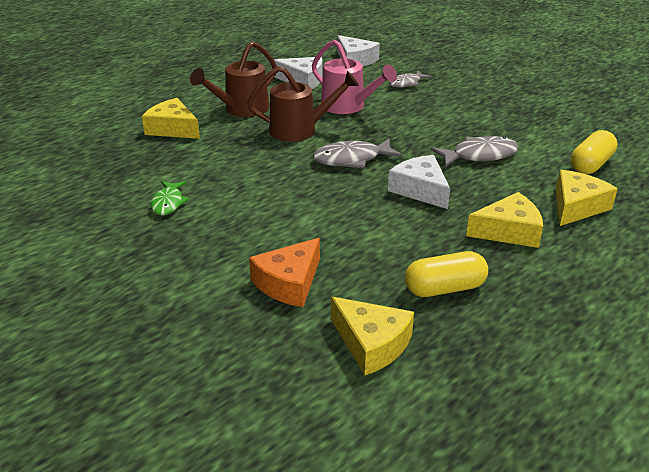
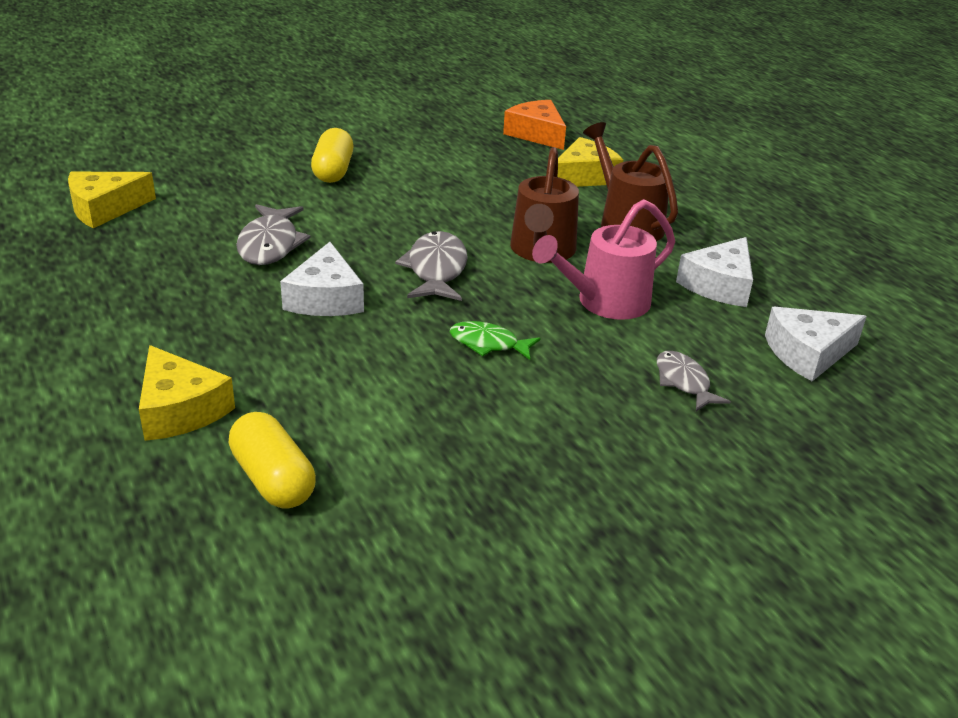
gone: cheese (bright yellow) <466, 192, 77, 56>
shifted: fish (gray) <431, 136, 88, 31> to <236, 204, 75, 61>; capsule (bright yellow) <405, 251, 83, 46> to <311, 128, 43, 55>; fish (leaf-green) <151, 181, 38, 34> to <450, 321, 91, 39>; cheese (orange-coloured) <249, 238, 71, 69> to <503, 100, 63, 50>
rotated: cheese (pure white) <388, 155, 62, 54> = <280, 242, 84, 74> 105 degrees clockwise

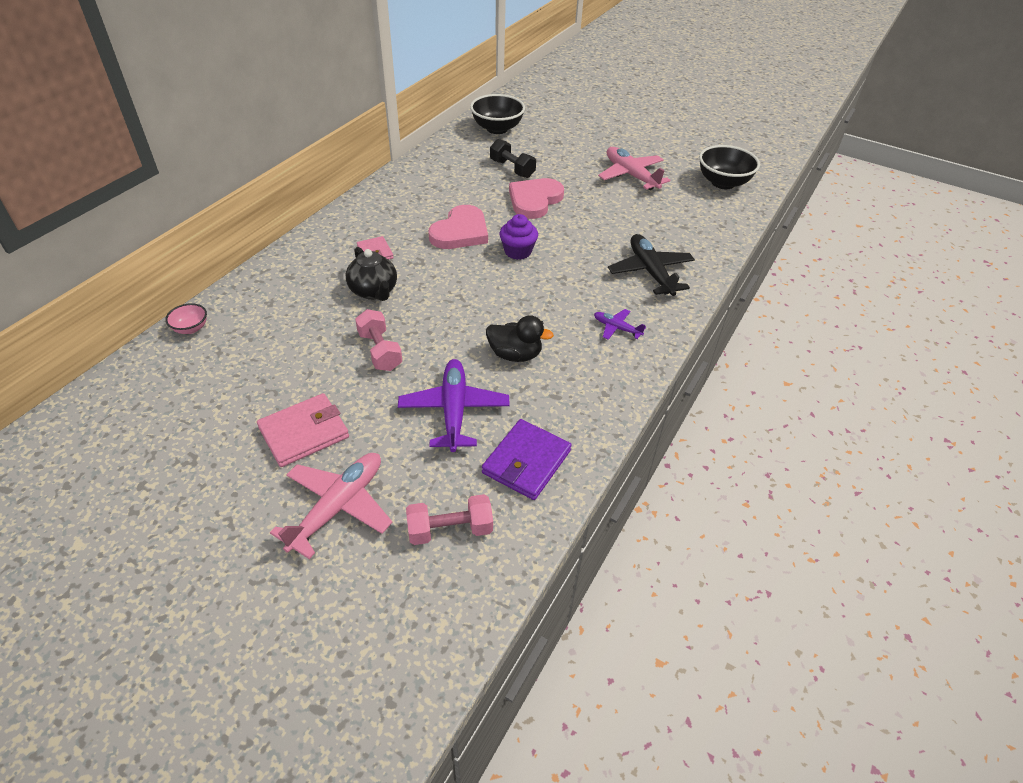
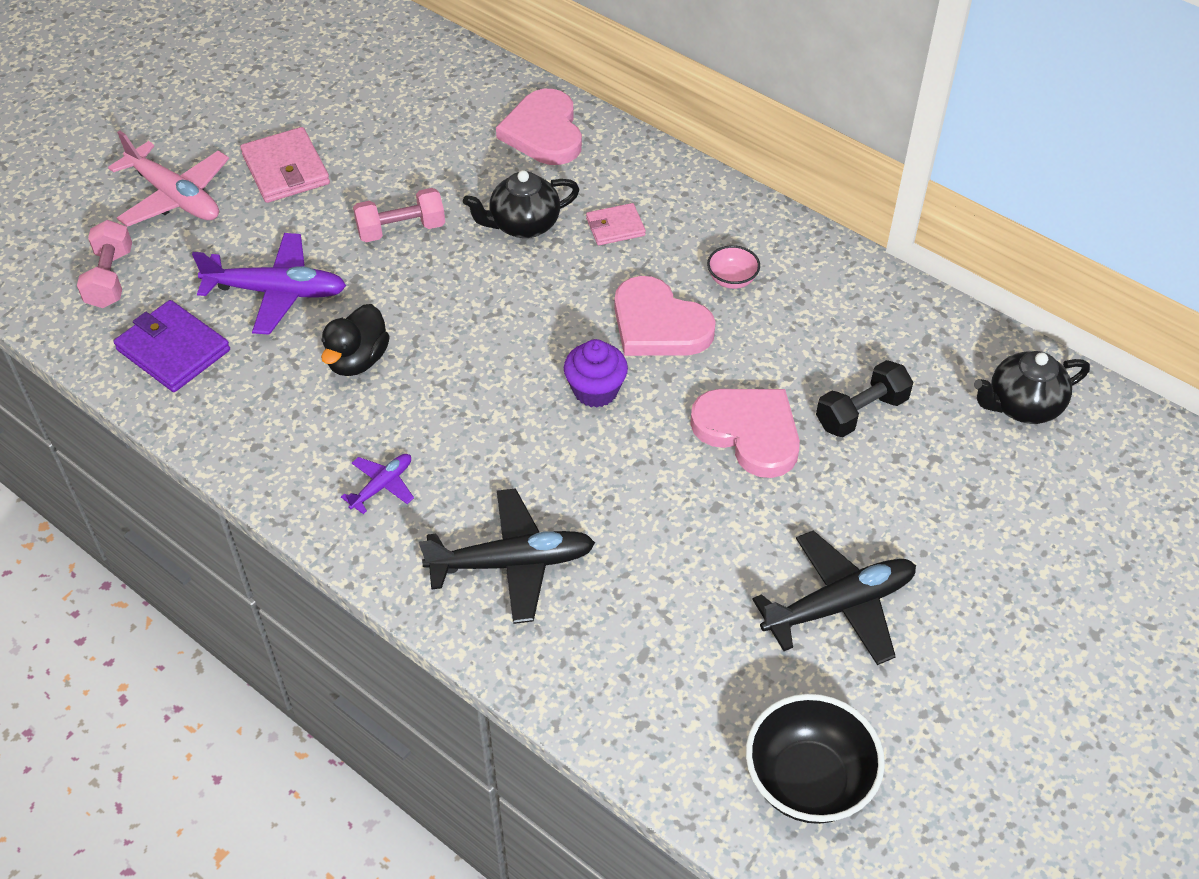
new: heart (rose-pink) <496, 89, 86, 76>
shifted: serving bowl (rose-pink) <165, 303, 42, 31> to <707, 245, 53, 44>
swapped: serving bowl (ebony) <470, 94, 55, 40> to china teapot (ebony) <974, 351, 116, 73>
repainted: toy plane (rose-pink) <598, 147, 72, 43> to toy plane (ebony) <752, 530, 164, 135>

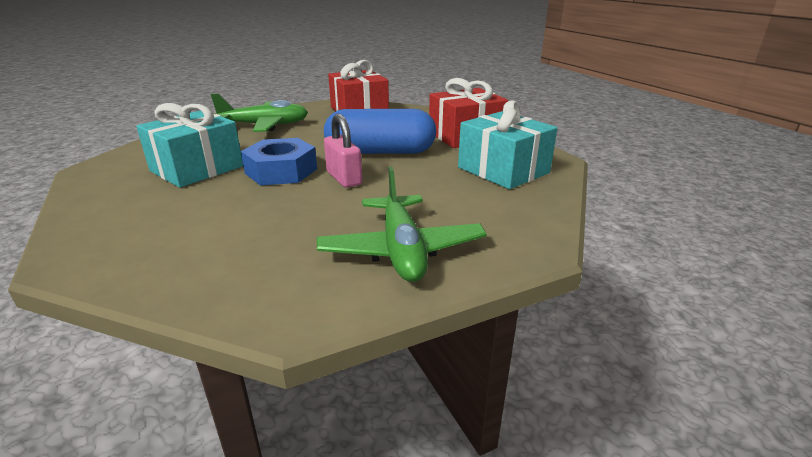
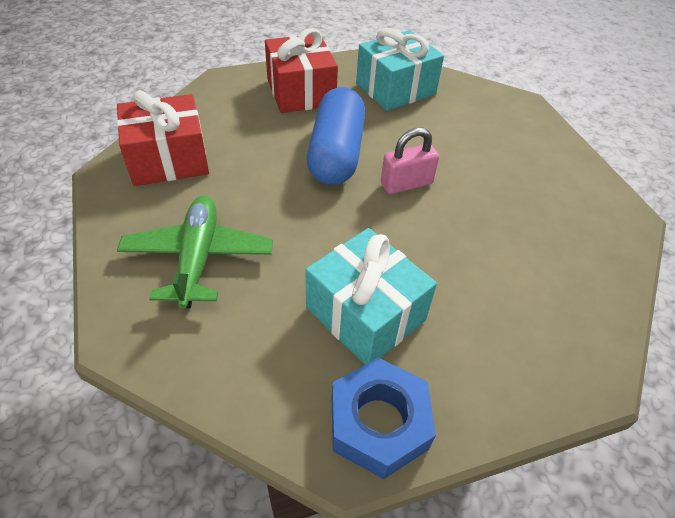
gone: toy plane (leaf-green) <317, 166, 170, 116>
shifted: hexagon nut (cobalt) <241, 138, 76, 47> to <332, 358, 104, 121>

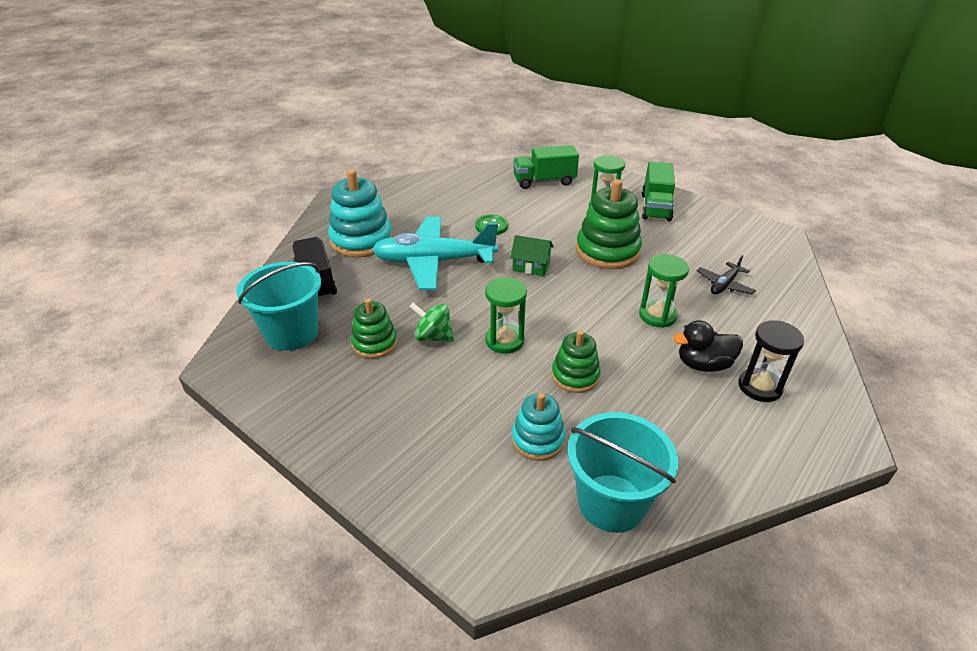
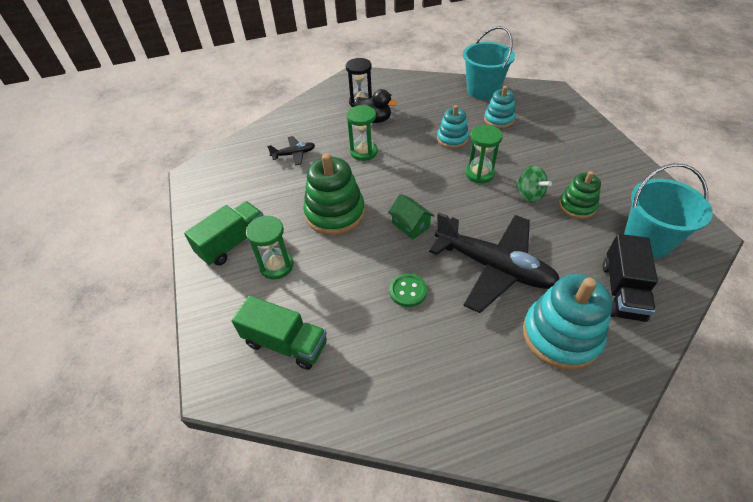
repainted: toy plane (turquoise) <372, 217, 126, 73> to toy plane (ebony) <429, 212, 131, 101>; stacking toy (leaf-green) <552, 330, 49, 63> to stacking toy (turquoise) <437, 105, 32, 44>

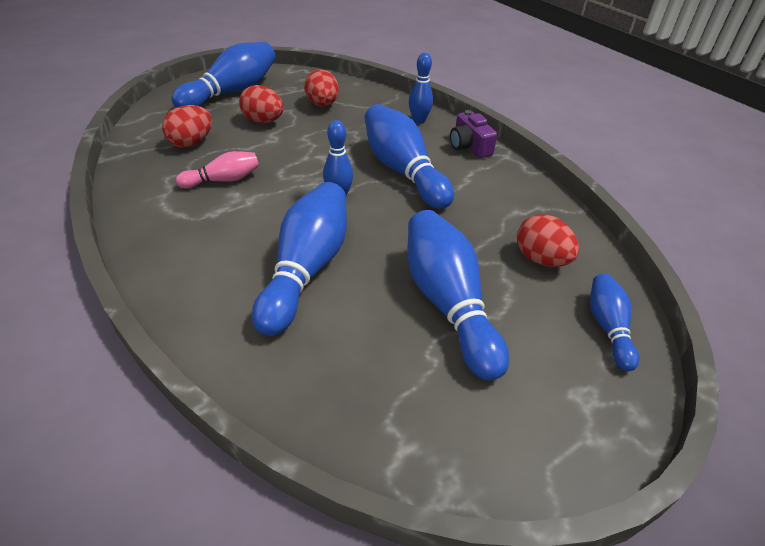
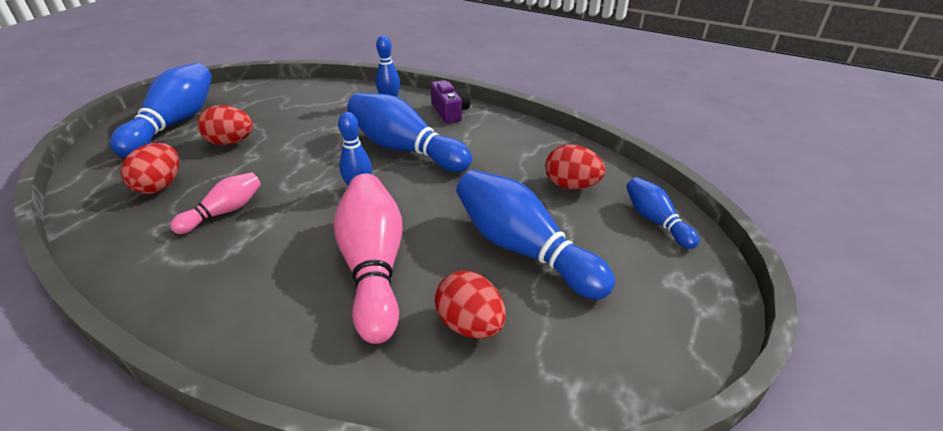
shifted: toy egg (scarlet) <304, 69, 35, 38> to <435, 271, 71, 67>
repainted: tenpin (cobalt) <252, 182, 95, 154> to tenpin (rose-pink) <334, 174, 69, 170>
rotated: photo camera (purple) <450, 110, 47, 48> = <430, 80, 40, 44> 150 degrees counterclockwise

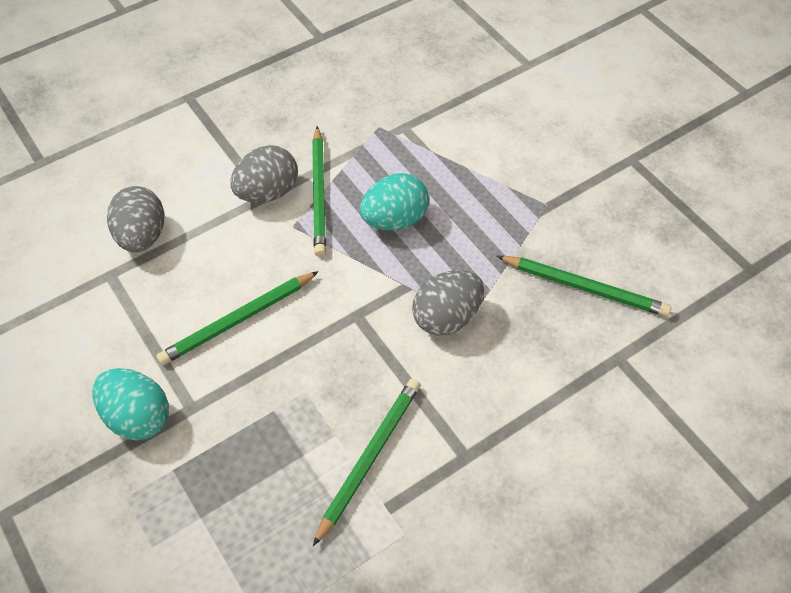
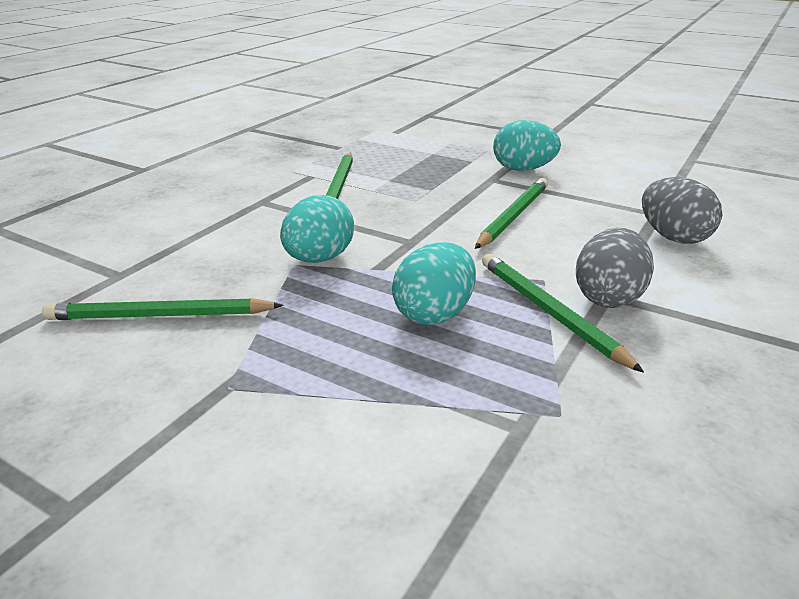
repainted: toy egg (gray) <412, 270, 72, 66> to toy egg (turquoise) <280, 195, 74, 68>

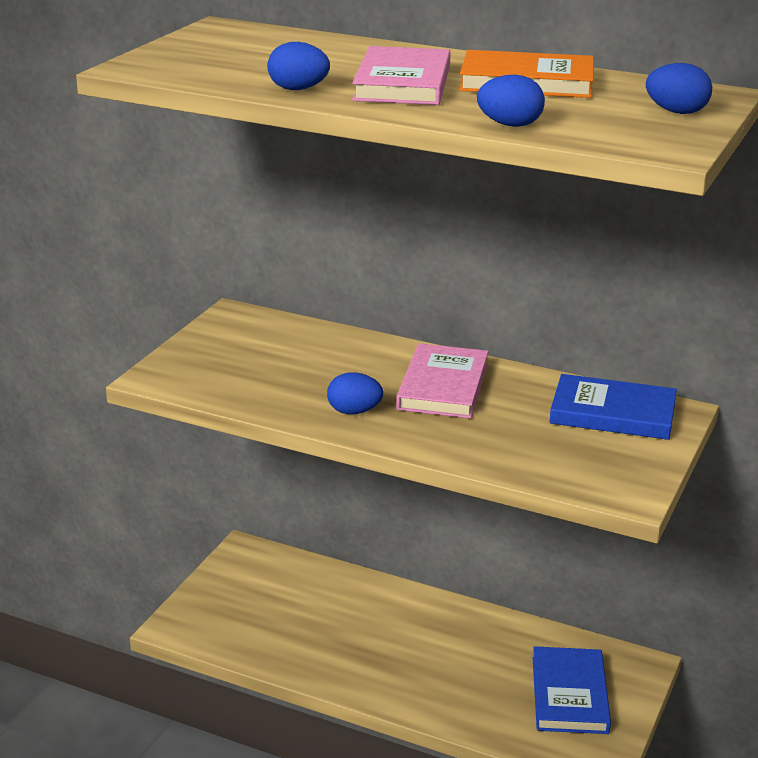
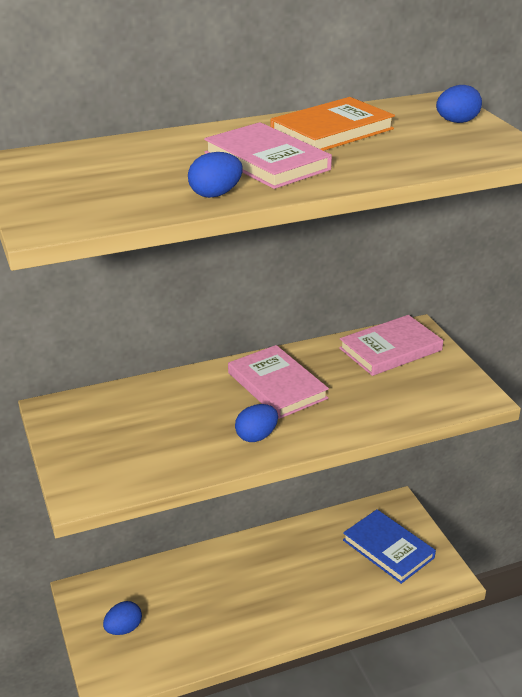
shifted: toy egg (cobalt) <477, 75, 68, 52> to <103, 601, 39, 34>
repainted: hardcover (cobalt) <550, 374, 127, 66> to hardcover (rose-pink) <339, 315, 104, 61>

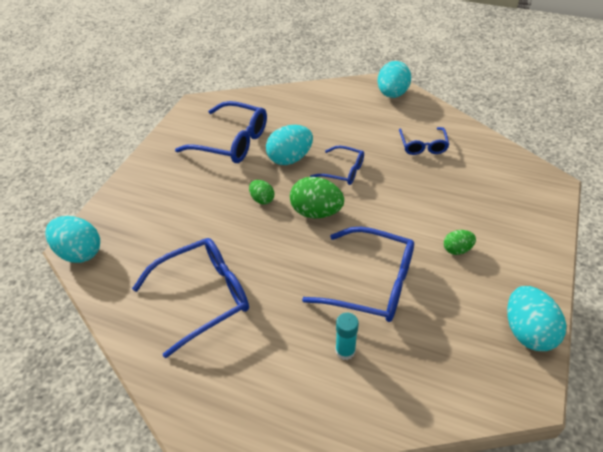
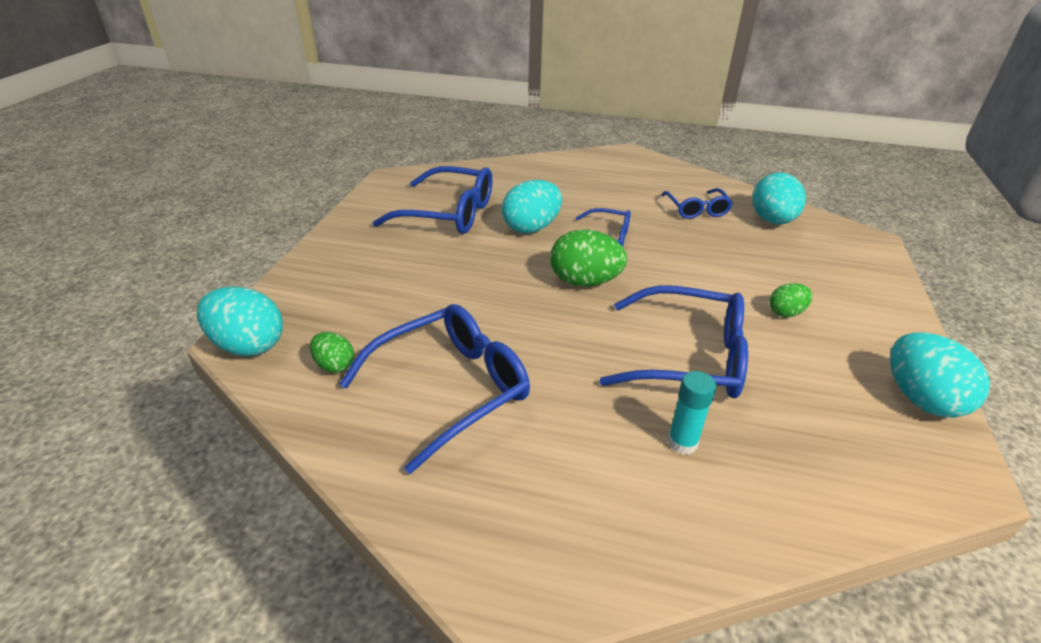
shifted: toy egg (leaf-green) <249, 180, 25, 25> to <310, 332, 44, 41>; toy egg (turquoise) <377, 61, 34, 37> to <752, 172, 54, 52>

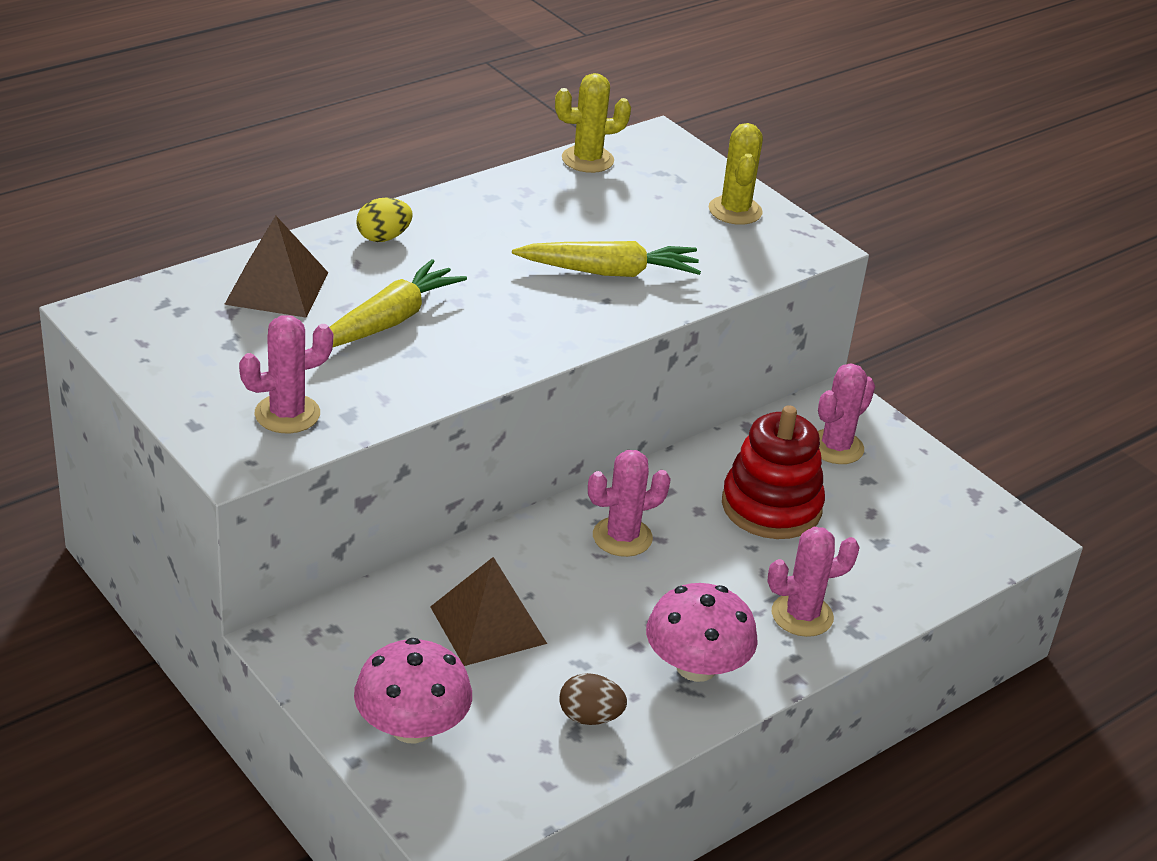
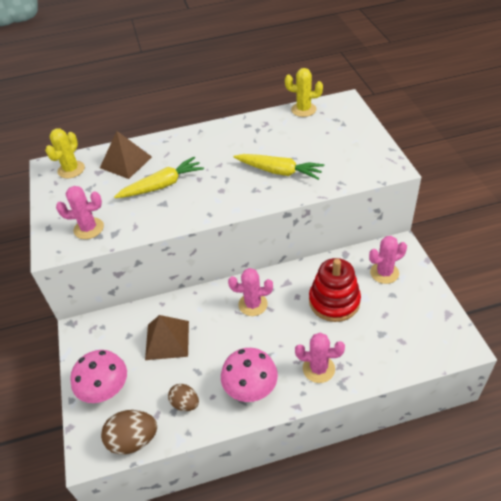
gone: toy egg (bright yellow) <356, 198, 57, 44>
new: toy egg (brown) <101, 410, 56, 45>
shifted: prickly plant (bright yellow) <709, 123, 54, 102> to <45, 128, 40, 50>

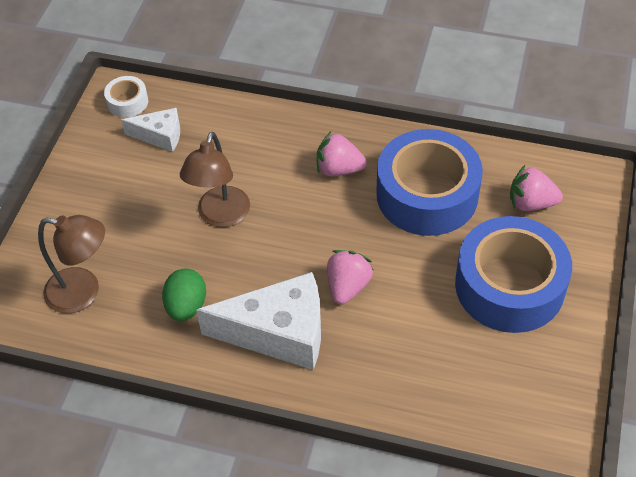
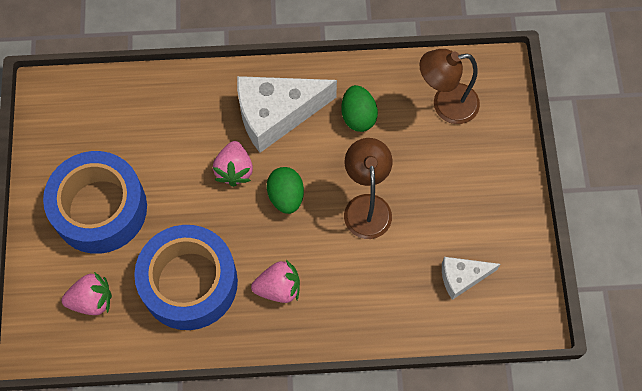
gone: sticky tape (pure white) <104, 76, 44, 42>
new: toy egg (leaf-green) <267, 167, 37, 47>

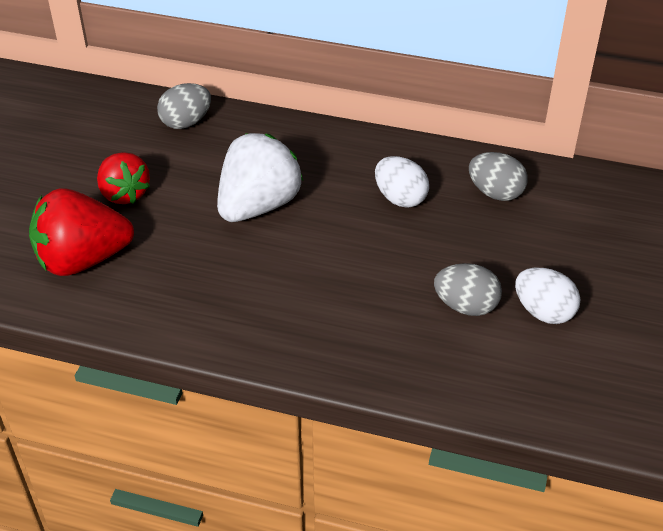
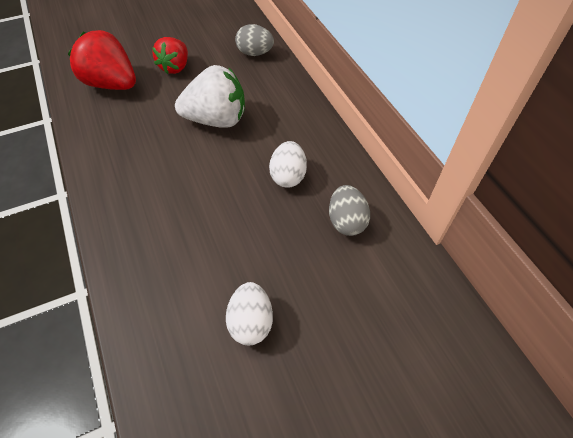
gone: toy egg (gray) <434, 263, 68, 53>

